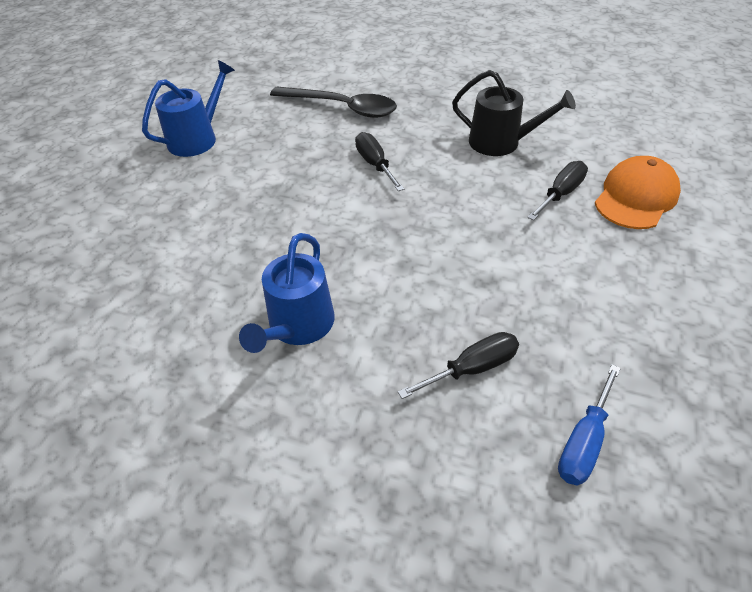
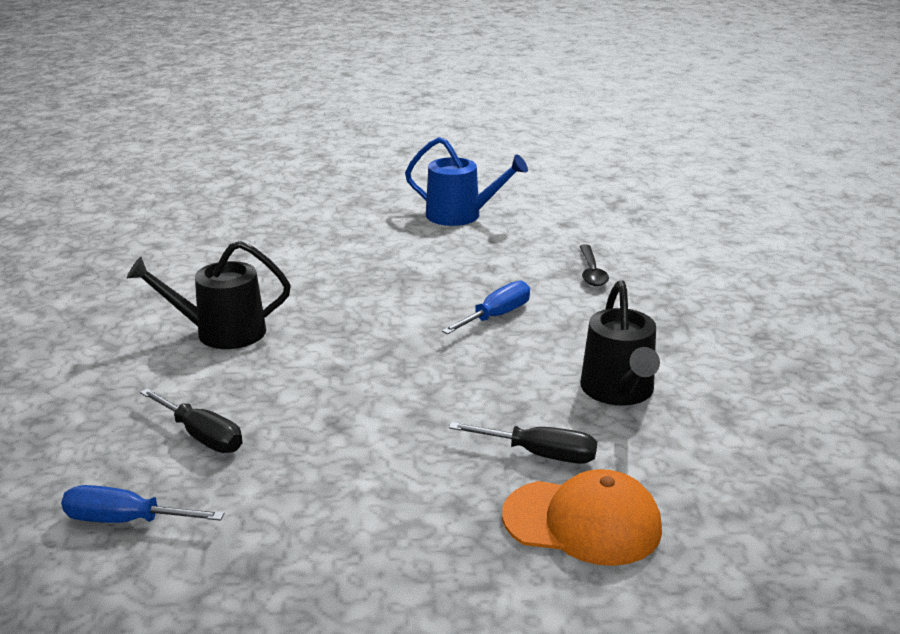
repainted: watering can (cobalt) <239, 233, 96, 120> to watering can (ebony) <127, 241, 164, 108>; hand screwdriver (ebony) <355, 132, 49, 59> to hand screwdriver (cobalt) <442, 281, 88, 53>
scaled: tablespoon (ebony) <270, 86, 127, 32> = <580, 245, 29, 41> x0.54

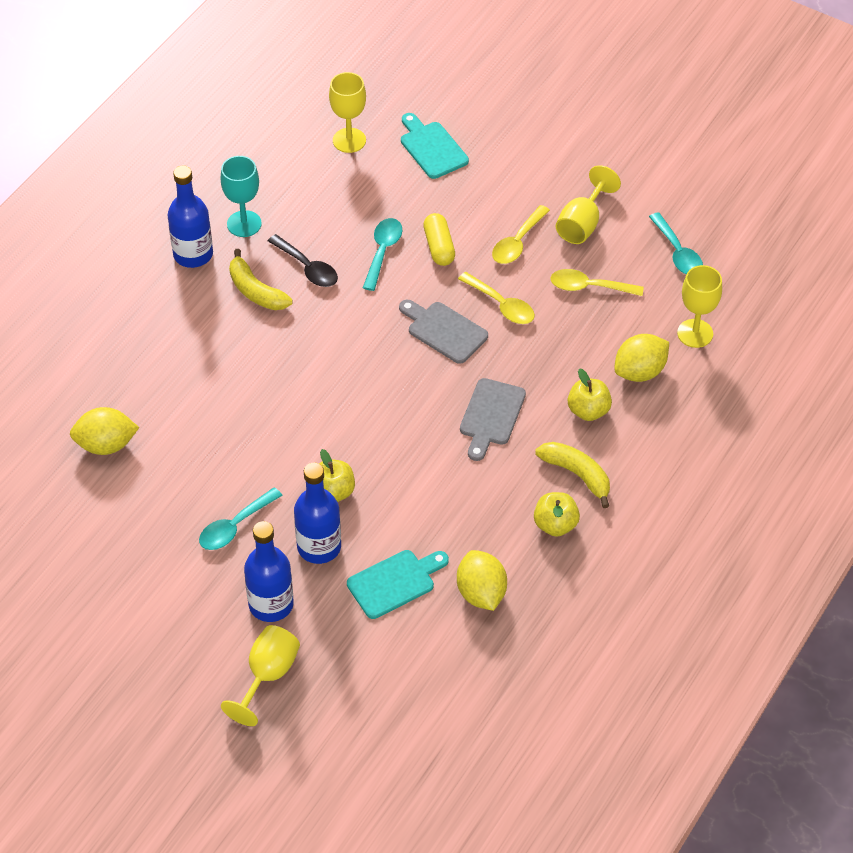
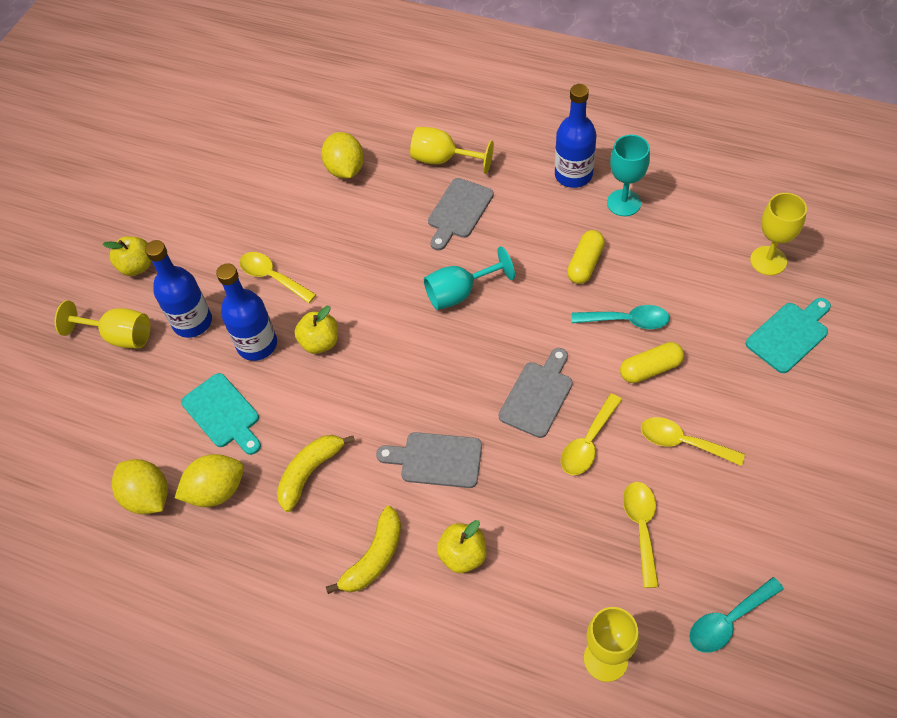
new: goblet (turquoise) <424, 246, 91, 64>; cutting board (gray) <428, 178, 66, 73>
shifted: apple fruit (bright yellow) <534, 492, 46, 45> to <102, 236, 49, 40>; citrus fruit (bright yellow) <614, 334, 55, 48> to <112, 459, 56, 55>; banana fruit (bright yellow) <229, 249, 64, 61> to <277, 435, 78, 77>; goblet (bright yellow) <556, 165, 65, 79> to <410, 127, 84, 47>
swapped: tablespoon (ebony) <268, 234, 70, 53> to capsule (bright yellow) <567, 230, 38, 54>
repainted: tablespoon (turquoise) <199, 487, 84, 63> to tablespoon (bright yellow) <239, 252, 78, 51>

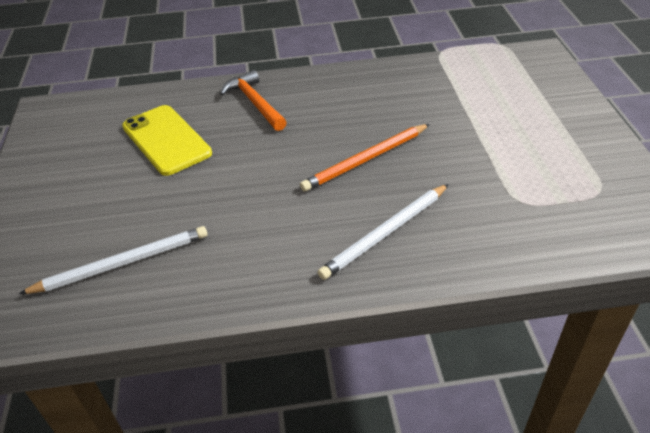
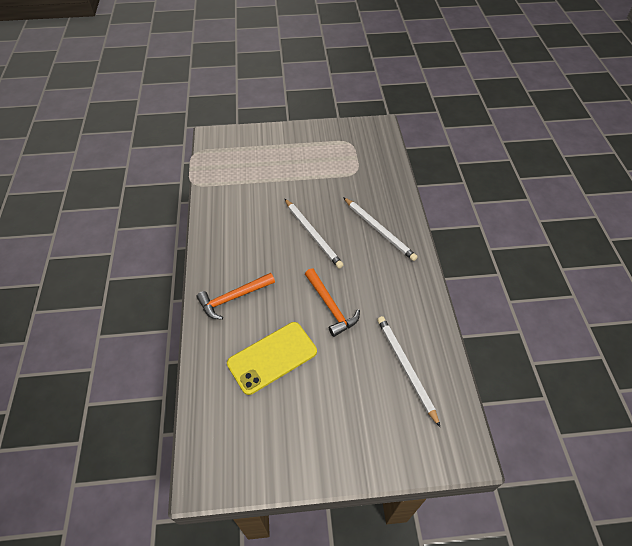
new: claw hammer (orange-coloured) <305, 268, 55, 69>
repainted: pencil (orange-coloured) <300, 124, 130, 68> to pencil (pure white) <284, 198, 59, 71>

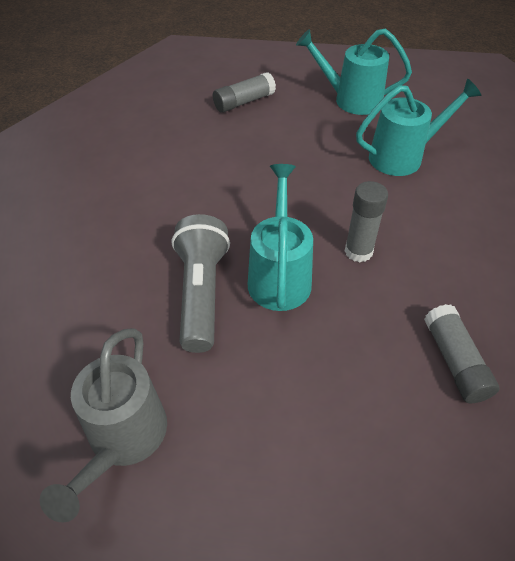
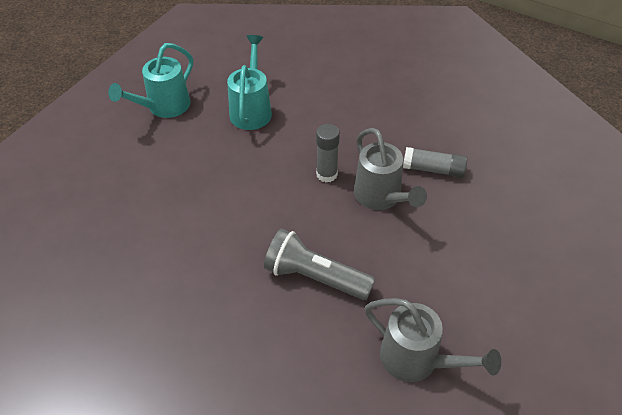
gone: stick of glue (gray) <213, 72, 63, 41>; watering can (turquoise) <248, 164, 65, 147>
new: watering can (gray) <354, 128, 73, 82>

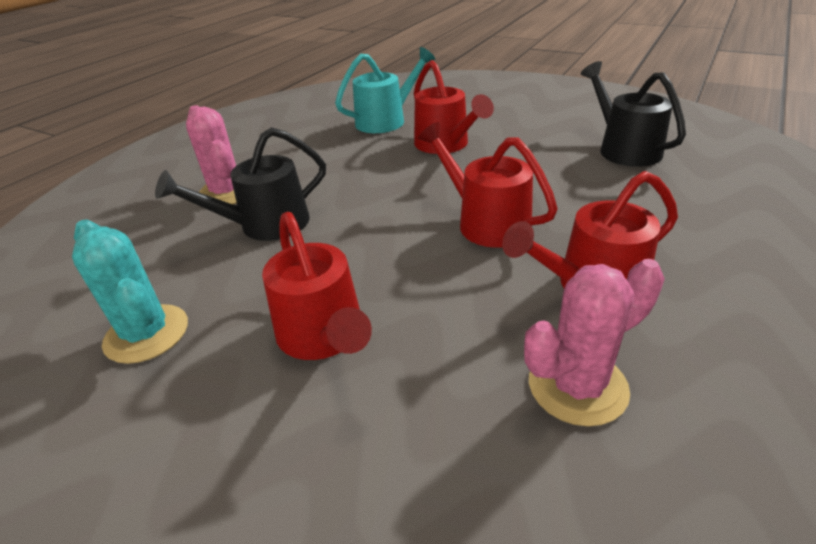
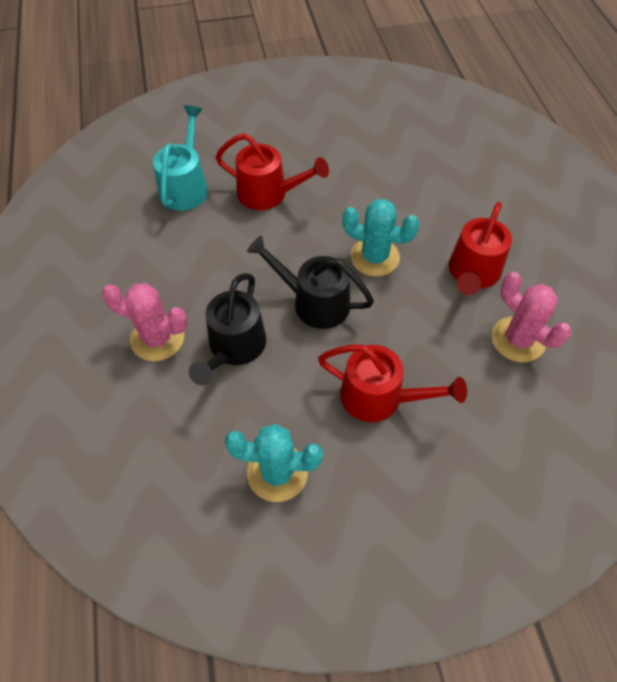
shifted: watering can (ebony) <581, 61, 105, 106> to <247, 235, 127, 94>
swapped: watering can (scarlet) <418, 122, 140, 126> to prickly plant (turquoise) <342, 199, 78, 77>
rotated: prickly plant (rose-pink) <524, 259, 141, 167> = <491, 272, 80, 90> 60 degrees counterclockwise

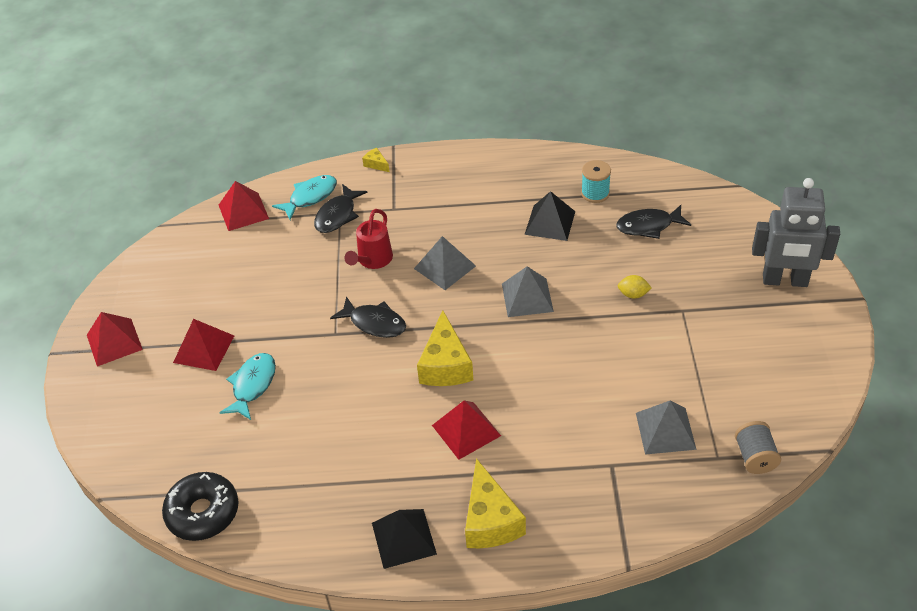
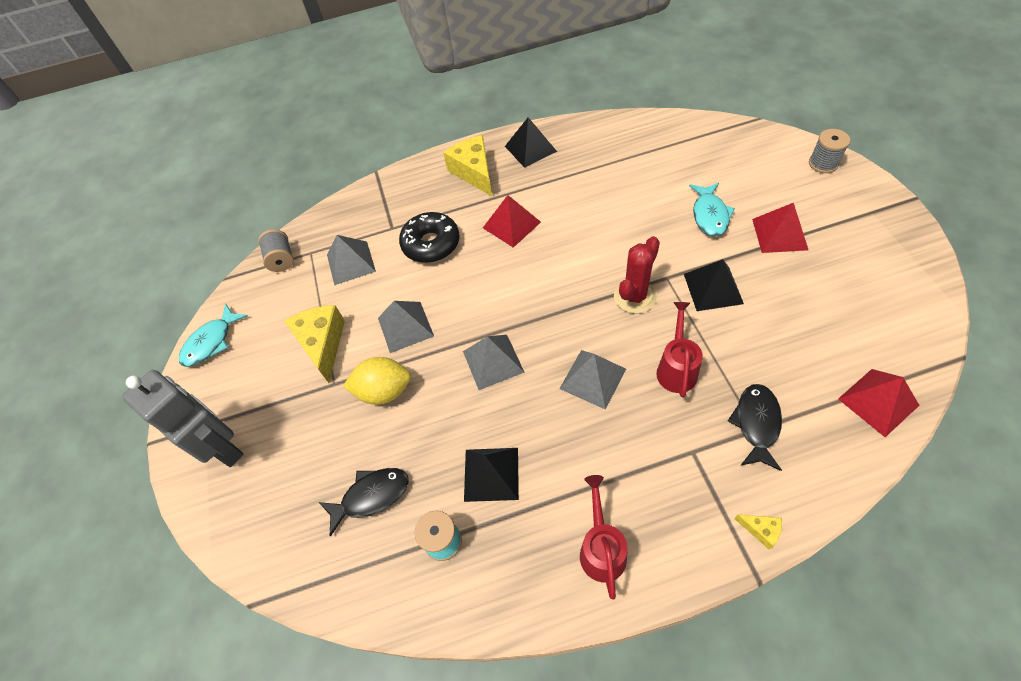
gone: pyramid shape (scarlet) <87, 312, 56, 55>
new: pyramid shape (gray) <378, 301, 56, 52>; watering can (scarlet) <580, 475, 48, 125>; pyramid shape (ebony) <684, 259, 60, 52>; reel of thread (gray) <809, 129, 41, 44>
shifted: fish (turquoise) <272, 175, 65, 45> to <179, 303, 68, 64>; cheese (bright yellow) <417, 310, 56, 76> to <284, 305, 61, 78>; donut (ebony) <162, 472, 77, 69> to <399, 212, 60, 51>
swapped: fish (ebony) <330, 296, 76, 42> to prickly plant (scarlet) <614, 236, 46, 78>
rotated: robot (gray) <752, 178, 88, 109> = <122, 370, 121, 97> 45 degrees clockwise
scaled: citrus fruit (bright yellow) <618, 275, 34, 24> = <343, 357, 68, 48> x1.85

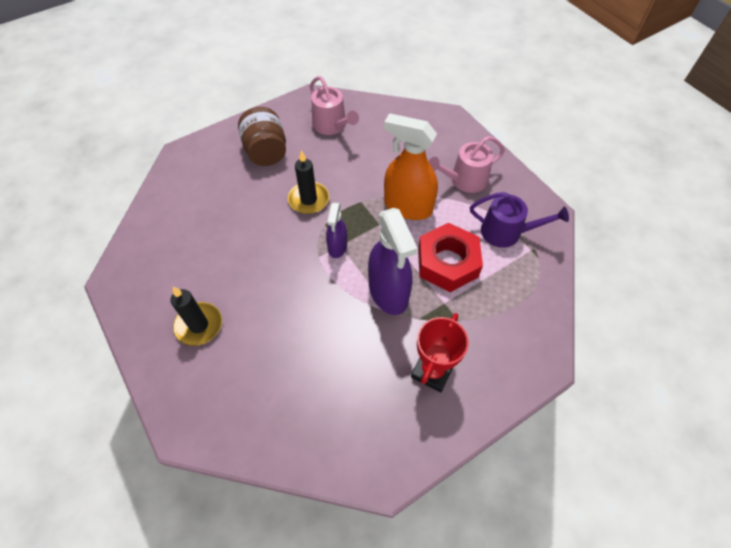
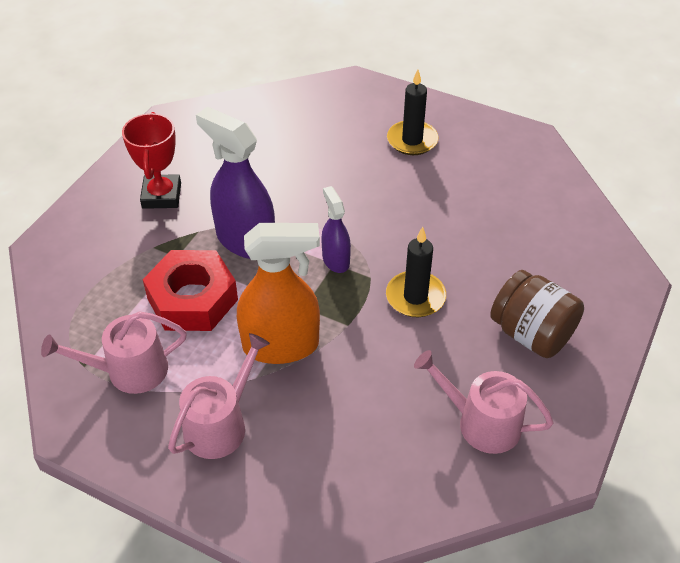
repainted: watering can (purple) <470, 192, 99, 56> to watering can (rose-pink) <41, 311, 146, 83>

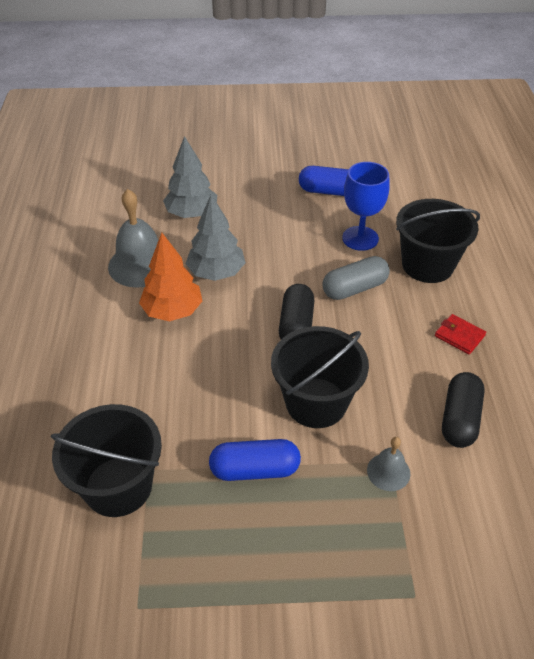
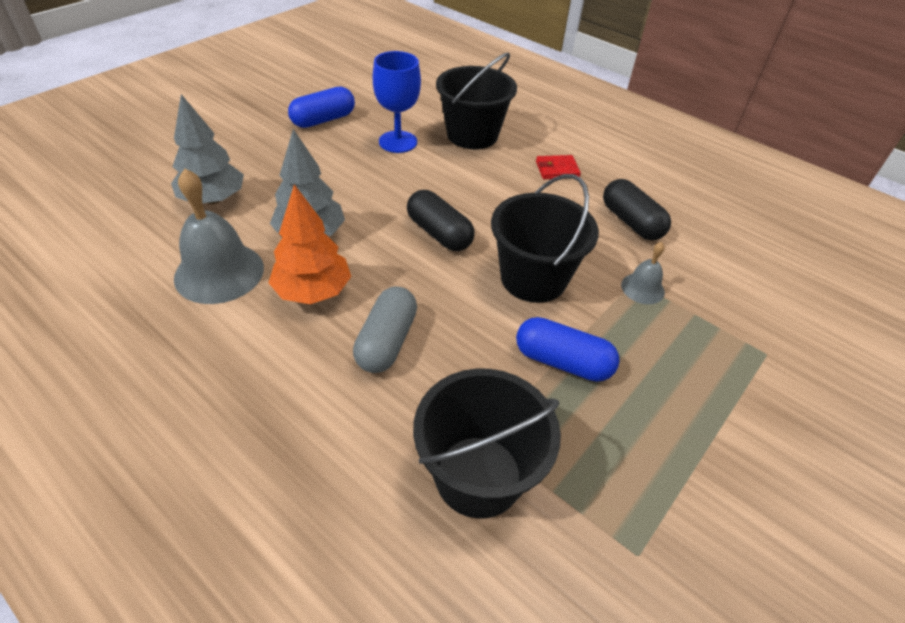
shifted: capsule (gray) <322, 256, 68, 44> to <353, 286, 64, 87>
rotated: capsule (cobalt) <209, 439, 92, 42> = <516, 317, 104, 65> 75 degrees clockwise

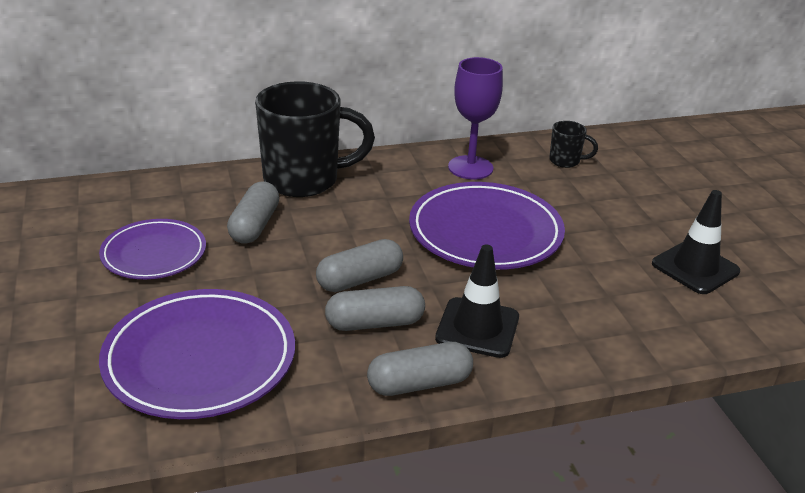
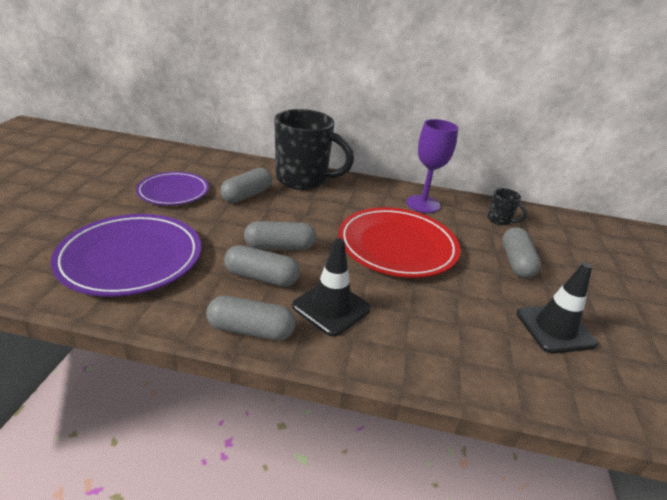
new: capsule (gray) <502, 227, 39, 51>
repainted: dinner plate (purple) <409, 182, 156, 88> to dinner plate (scarlet) <338, 207, 122, 71>

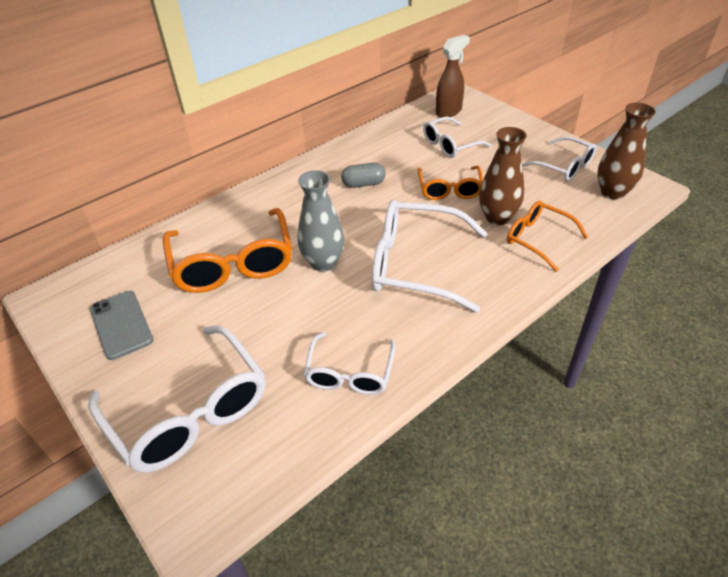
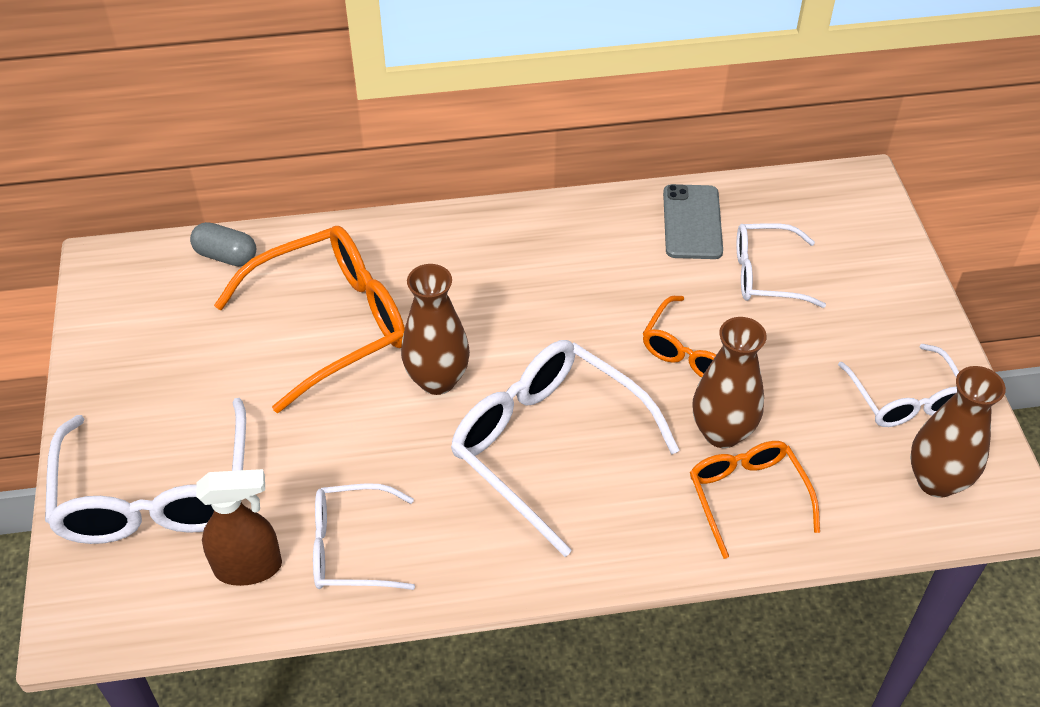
shifted: capsule (gray) <341, 163, 45, 25> to <190, 222, 66, 44>; sprayer (brown) <436, 35, 34, 82> to <196, 469, 86, 117>; phone (gray) <90, 291, 63, 69> to <663, 184, 60, 75>
repainted: flower vase (gray) <298, 170, 47, 101> to flower vase (brown) <401, 264, 69, 131>
rotated: spectacles (orange-coloured) <163, 208, 129, 85> = <214, 226, 191, 187> 135 degrees counterclockwise; spectacles (pure white) <304, 332, 91, 63> = <313, 483, 102, 107> 45 degrees clockwise

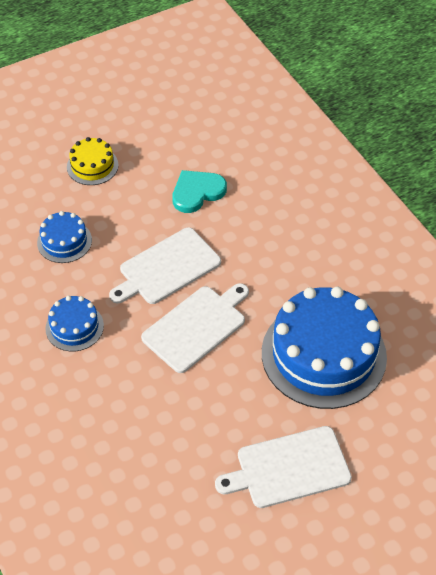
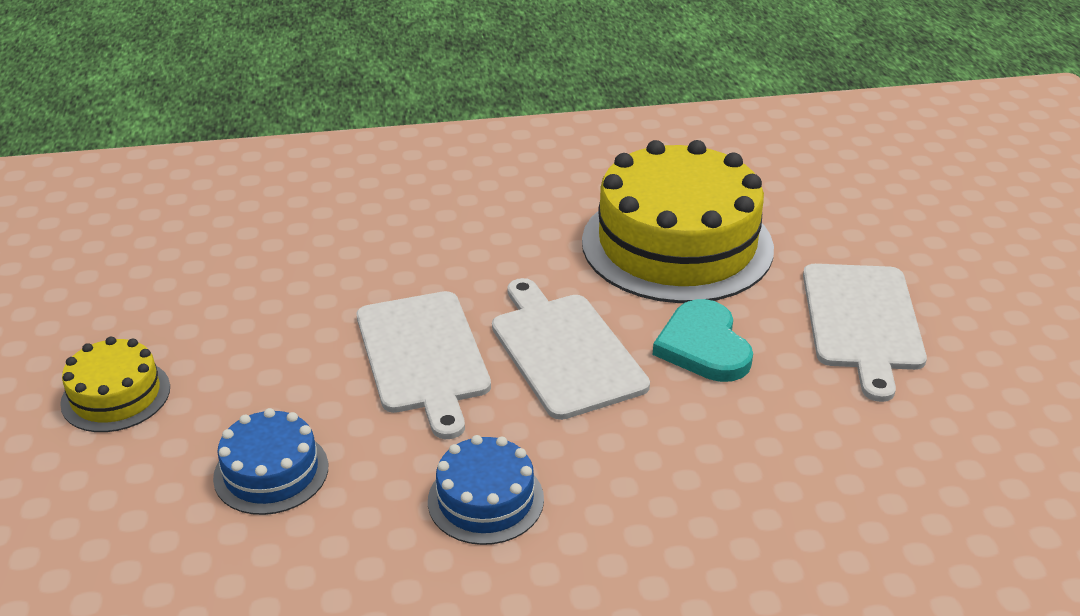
shifted: heart (turquoise) <172, 170, 55, 43> to <653, 299, 100, 83>
repainted: gateau (cobalt) <262, 287, 125, 122> to gateau (bright yellow) <582, 140, 192, 163>

